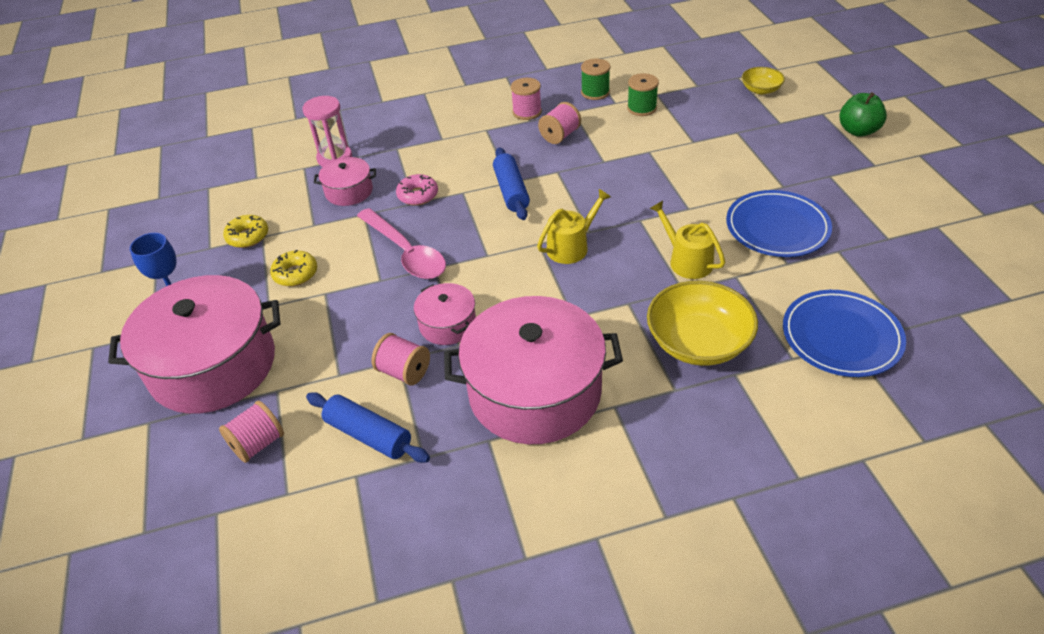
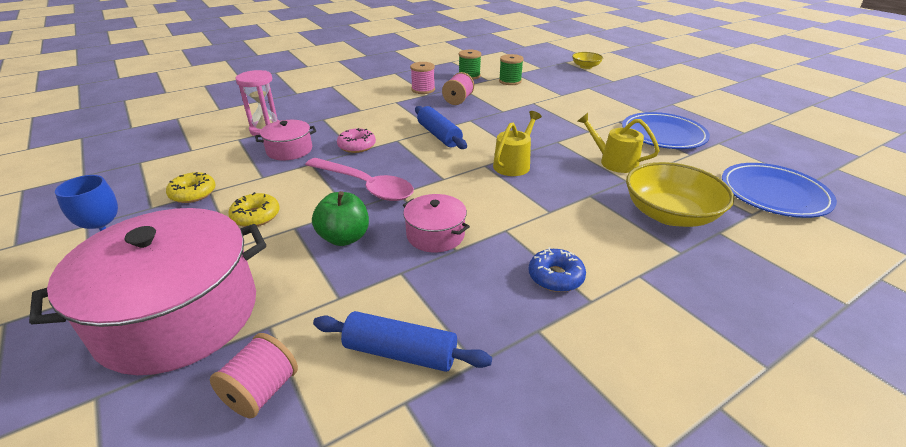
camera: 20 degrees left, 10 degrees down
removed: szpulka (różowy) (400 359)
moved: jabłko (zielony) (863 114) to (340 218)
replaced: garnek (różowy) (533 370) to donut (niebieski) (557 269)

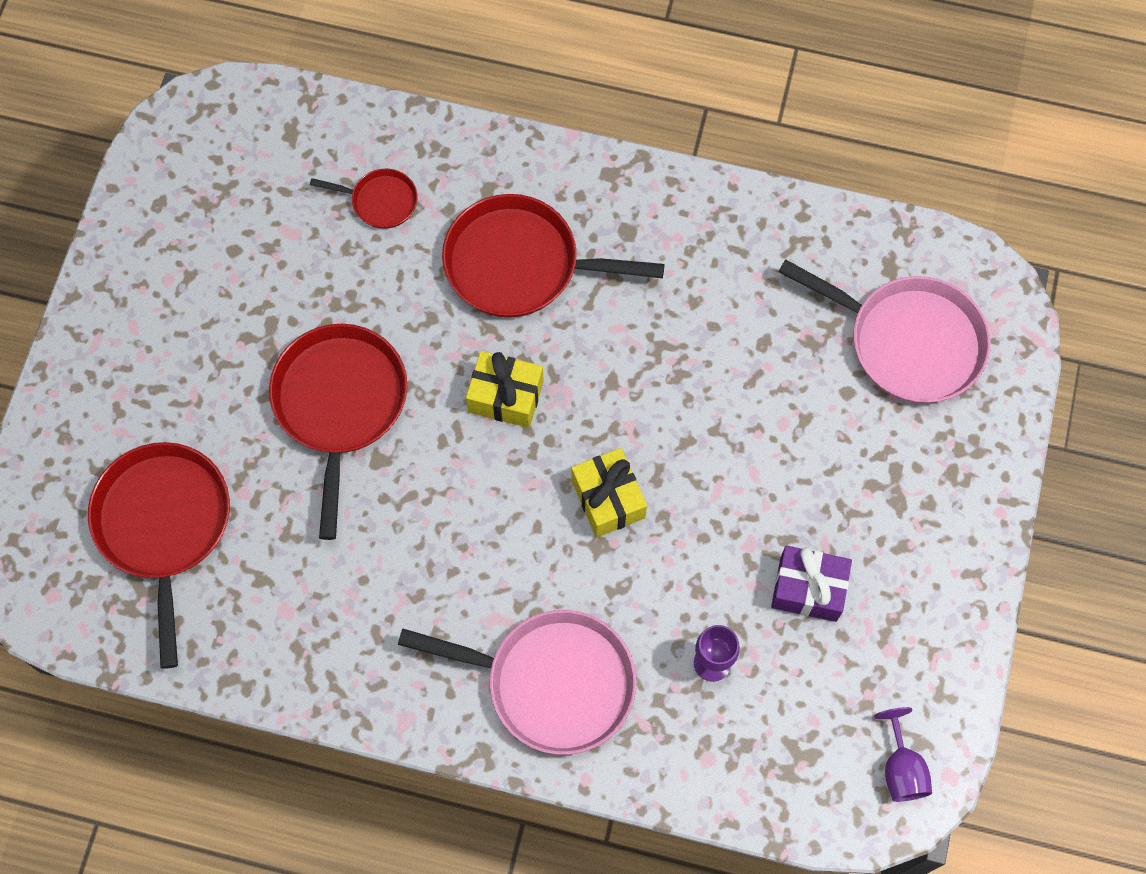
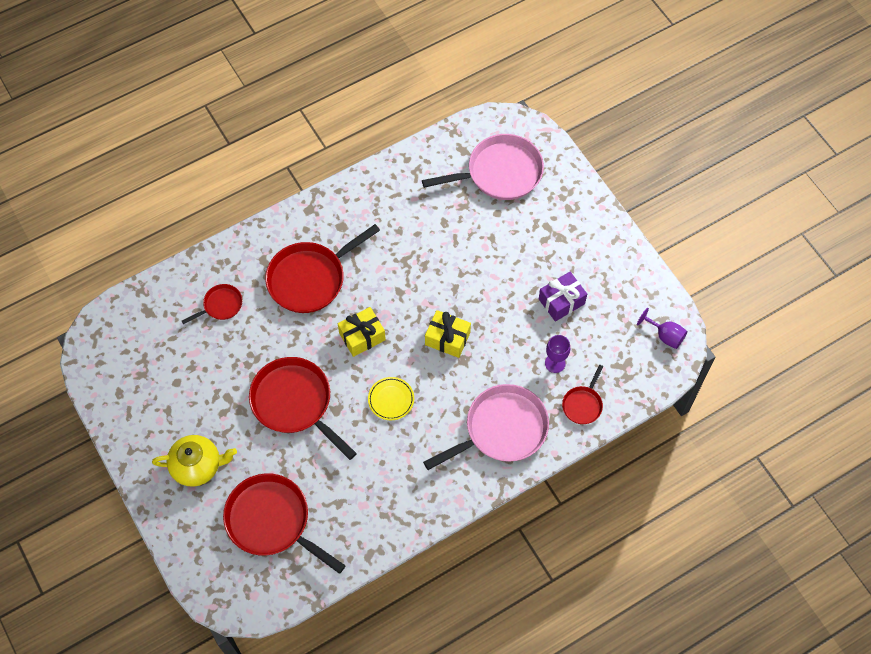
camera: 45 degrees left, 5 degrees down
added: imbryk (żółty) (194 461); talerz (żółty) (391 398); patelnia (czerwony) (582 394)

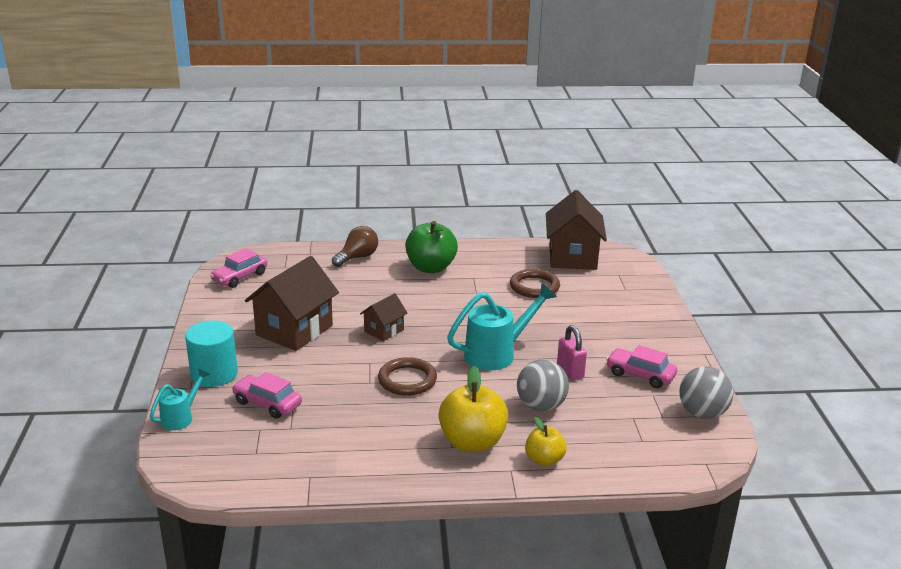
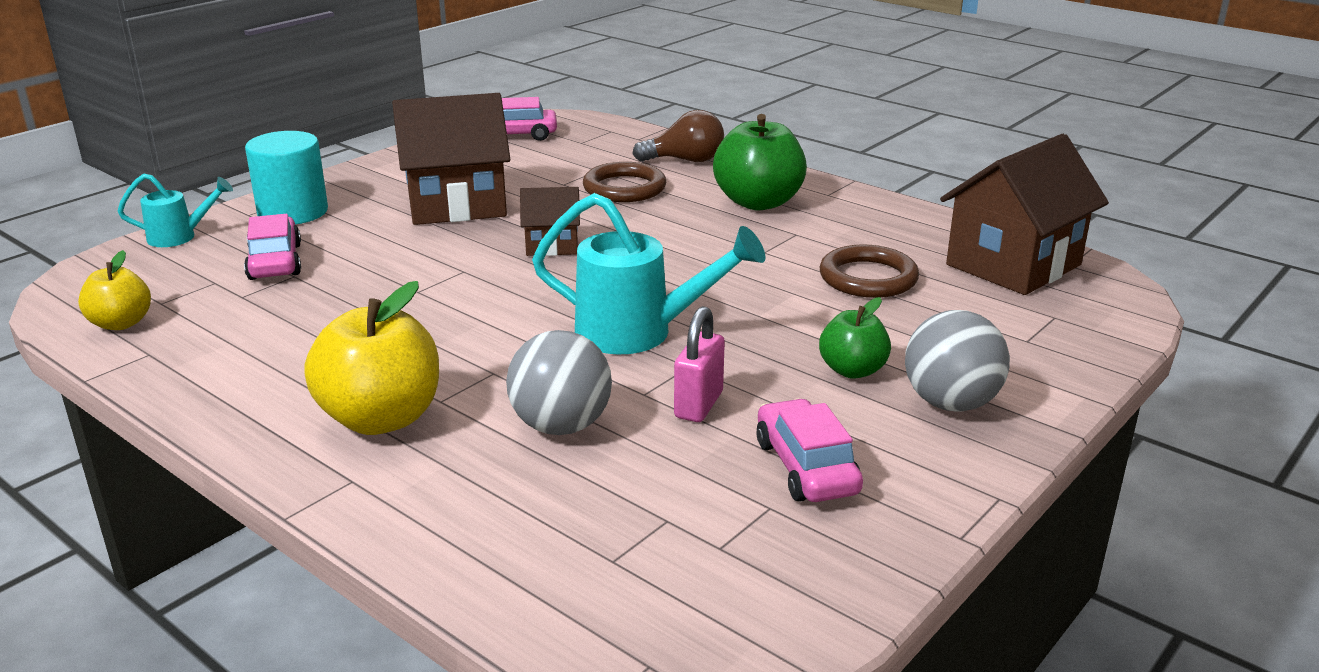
camera: 45 degrees right, 0 degrees up
added: jabłko (zielony) (855 338)
moved: jabłko (żółty) (546 442) to (114 290); pierścień (brązowy) (407 376) to (624 182); piłka (szary) (706 392) to (957 361)

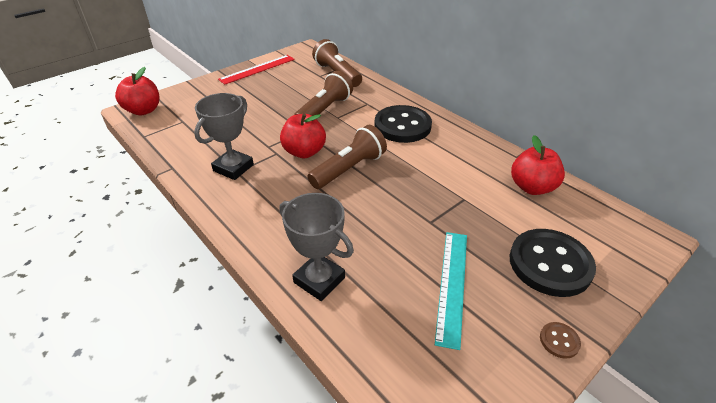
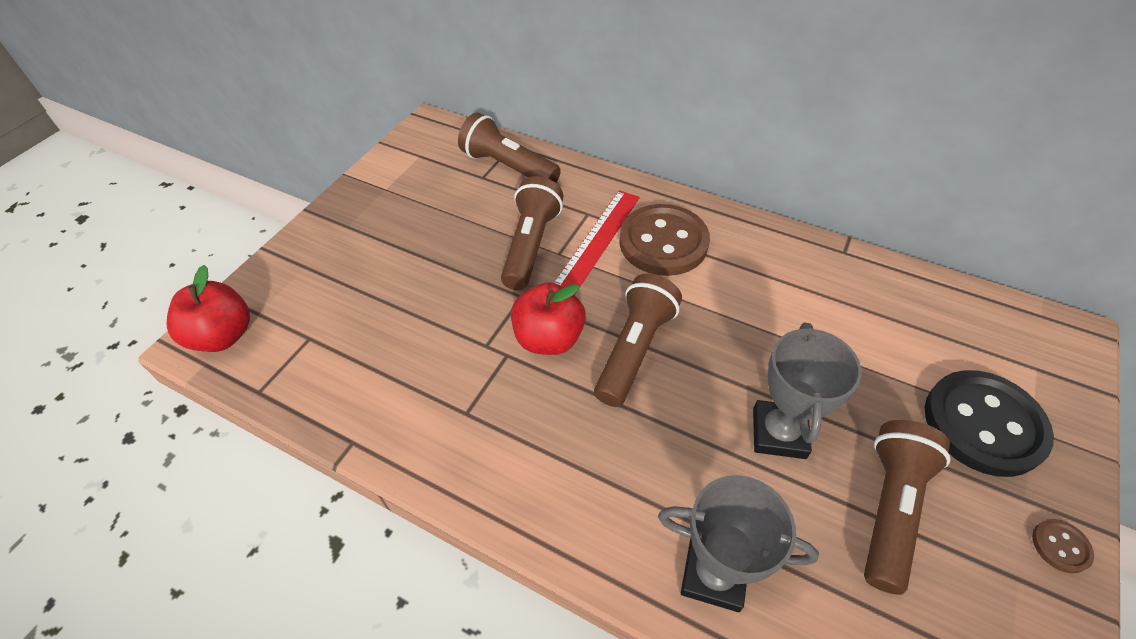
camera: 20 degrees left, 10 degrees up
removed: jabłko (czerwony) (538 165)
moved: linijka (czerwony) (256 70) to (597 242); puchar (szary) (224 136) to (807 391)
replaced: linijka (turkusowy) (451 291) to latarka (brązowy) (907 507)
recoloured: guzik (czarny) (403 124) to guzik (brązowy) (664 240)

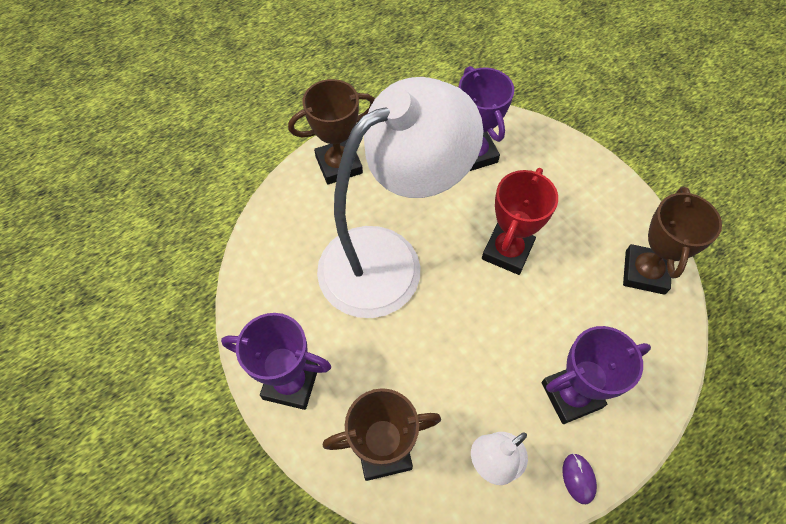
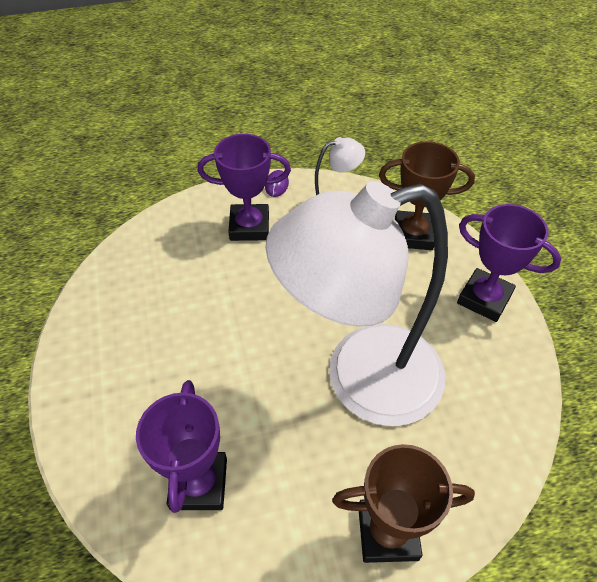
camera: 160 degrees left, 10 degrees down
removed: puchar (czerwony) (520 221); puchar (brązowy) (672 241)

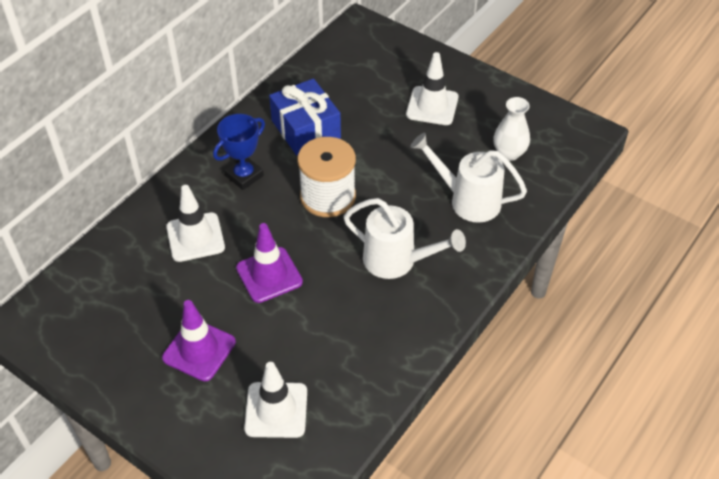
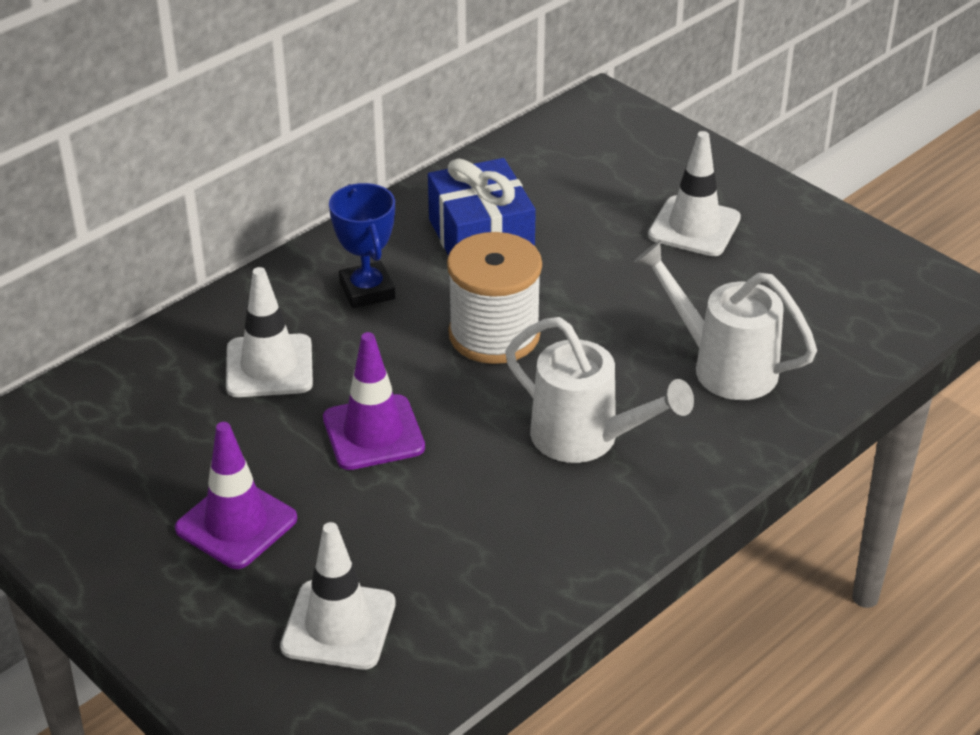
camera: 10 degrees right, 10 degrees down
removed: wazon (biały) (511 129)
turned: puchar (niebieski) (239 152) = (362 245) 75 degrees counterclockwise

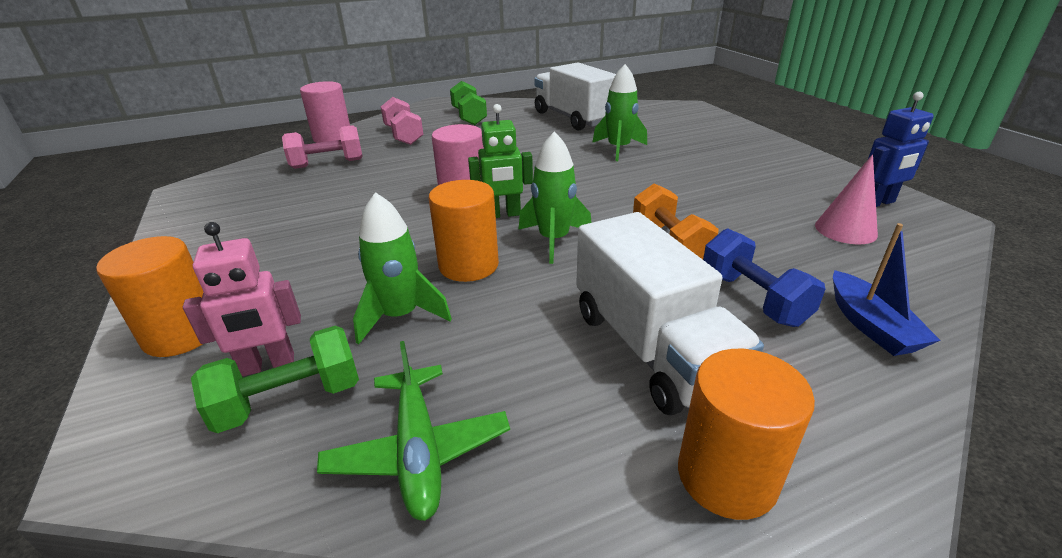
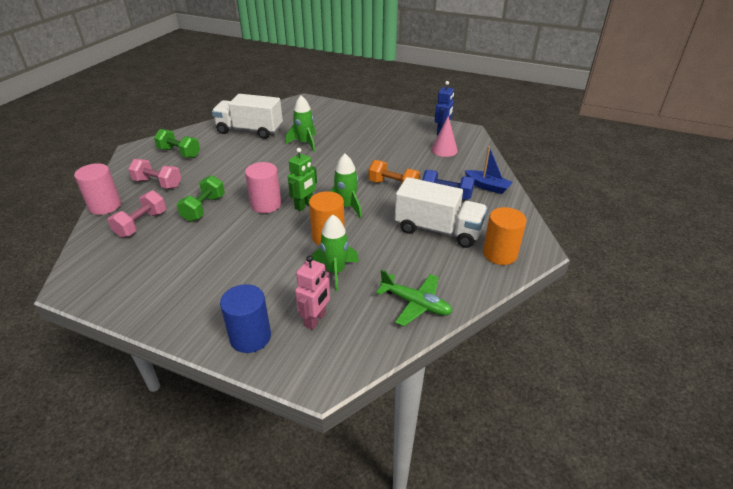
camera: 45 degrees left, 5 degrees up
moved: hantel (zielony) (275 379) to (201 198)
recoloured: walec (pomarańczowy) (149 296) to walec (niebieski) (245 318)

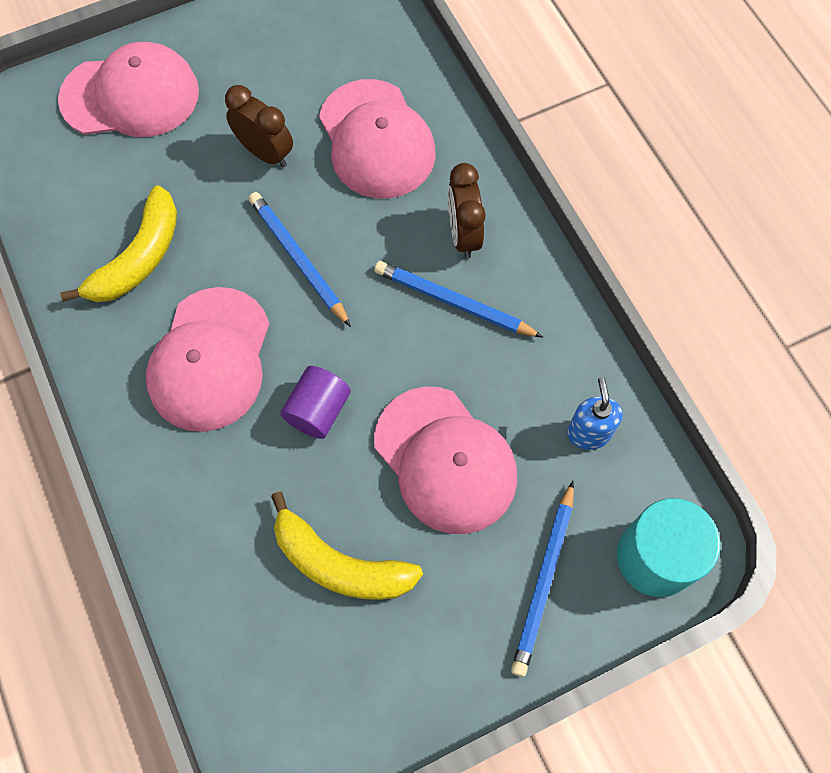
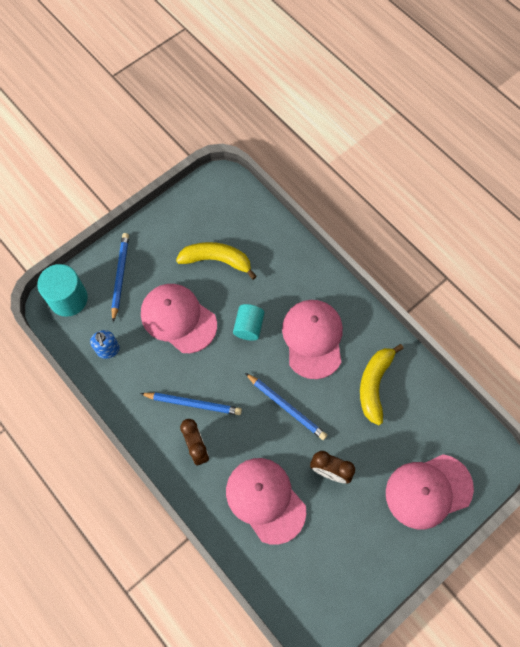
camera: 165 degrees right, 0 degrees up
recoloured: walec (fioletowy) (315 402) to walec (turkusowy) (249 322)

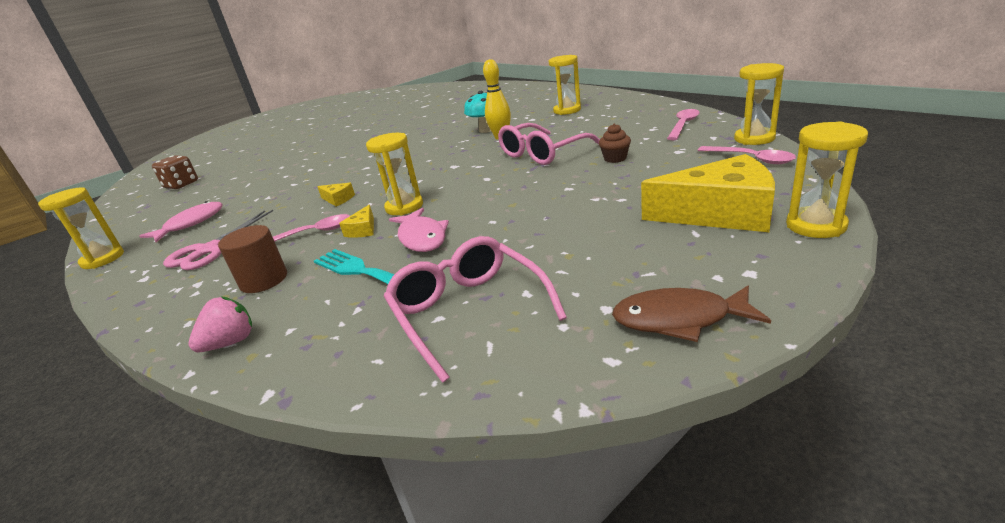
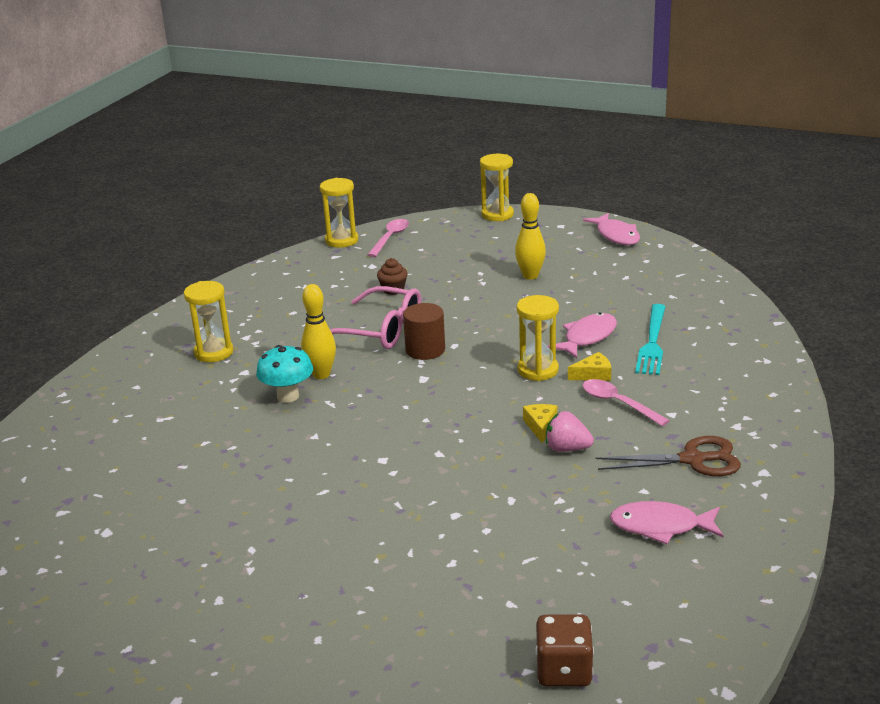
camera: 120 degrees left, 0 degrees up
removed: klepsydra (żółty) (81 228); okulary (różowy) (475 309); ser (żółty) (708 193); łyżka (różowy) (683 124)
added: kręgiel (żółty) (530 236)
moved: walec (brązowy) (252 259) to (424 331); truskawka (różowy) (220 324) to (570 431)
recoloured: ryba (brązowy) (691 313) to ryba (różowy) (611 229); nożyczki (różowy) (218 240) to nożyczki (brązowy) (668 456)

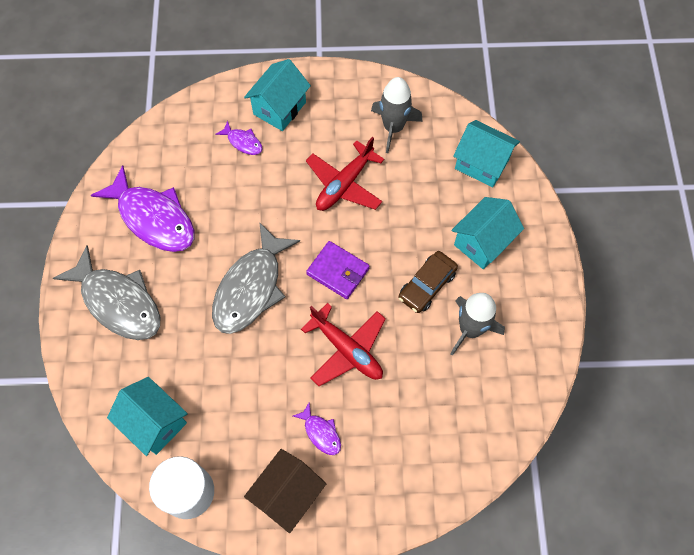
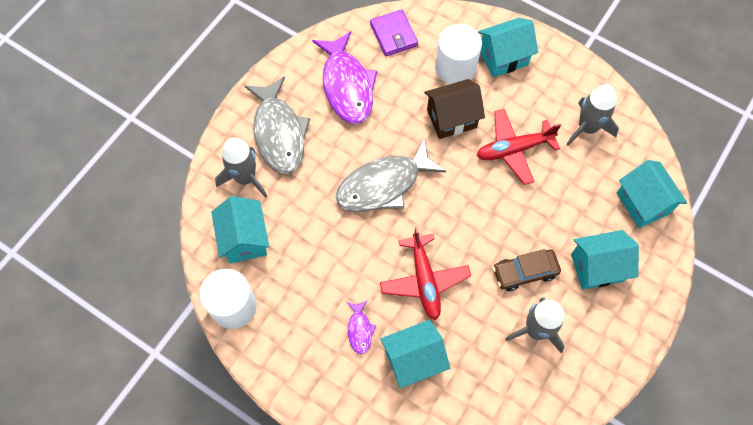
camera: 35 degrees right, 0 degrees up
added: rakieta (szary) (241 168); domek (turkusowy) (415 354)
moved: portfel (fioletowy) (338 270) to (394 32); domek (brązowy) (285 491) to (454 109)
replaced: ryba (fioletowy) (239 137) to walec (biały) (458 54)

